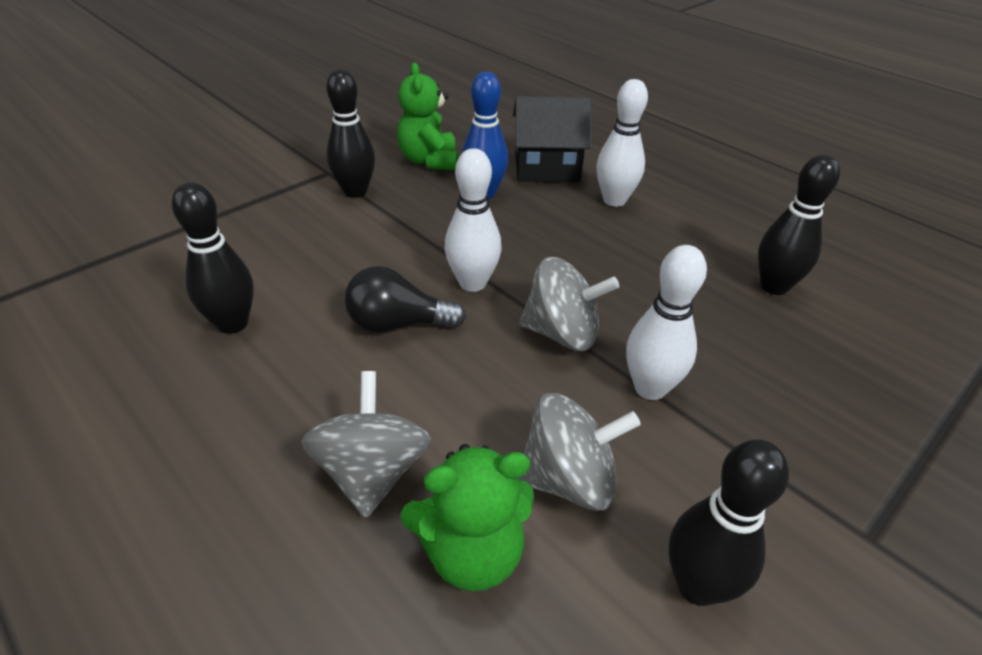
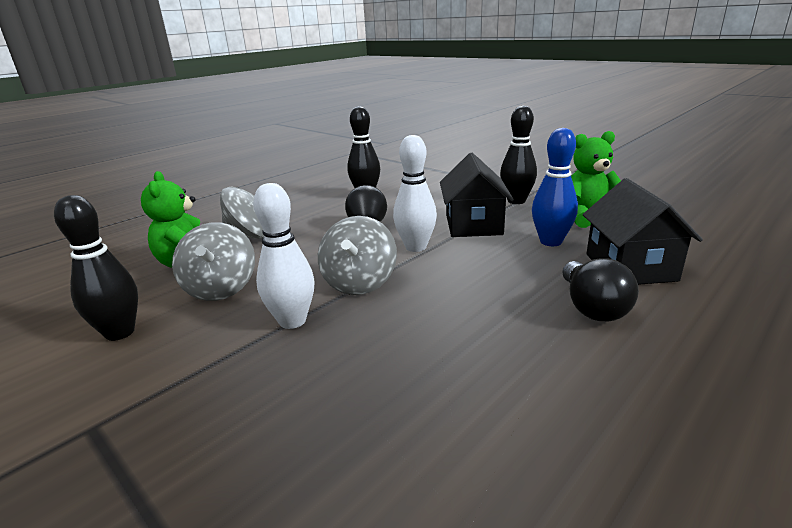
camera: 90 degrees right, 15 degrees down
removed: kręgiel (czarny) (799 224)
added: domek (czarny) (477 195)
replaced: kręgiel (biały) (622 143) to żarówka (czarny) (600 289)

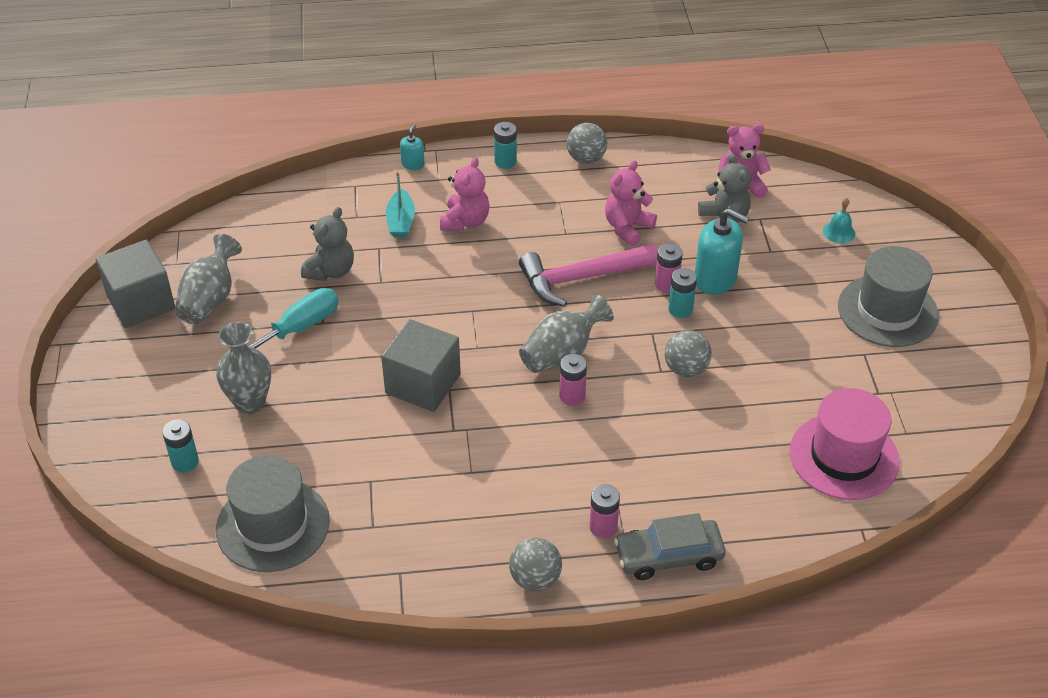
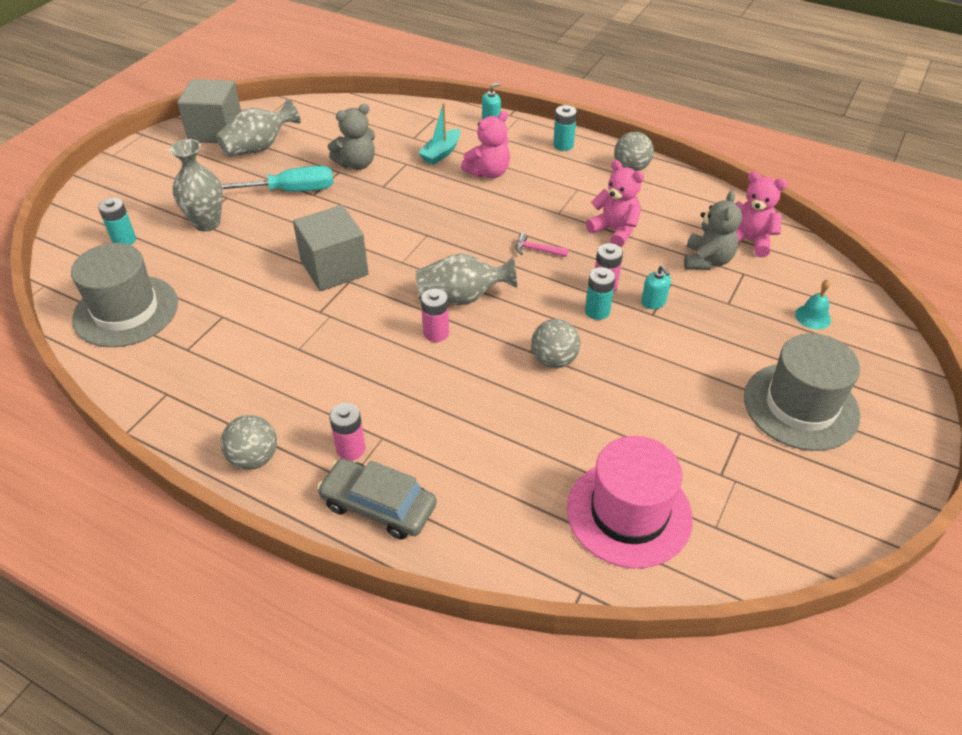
camera: 35 degrees right, 0 degrees up
turned: miś (różowy) (631 203) = (615 203) 60 degrees clockwise
resized: młotek (różowy) (588 275) = (541 245) x0.40; dozownik mydła (turkusowy) (722 251) = (656 287) x0.50

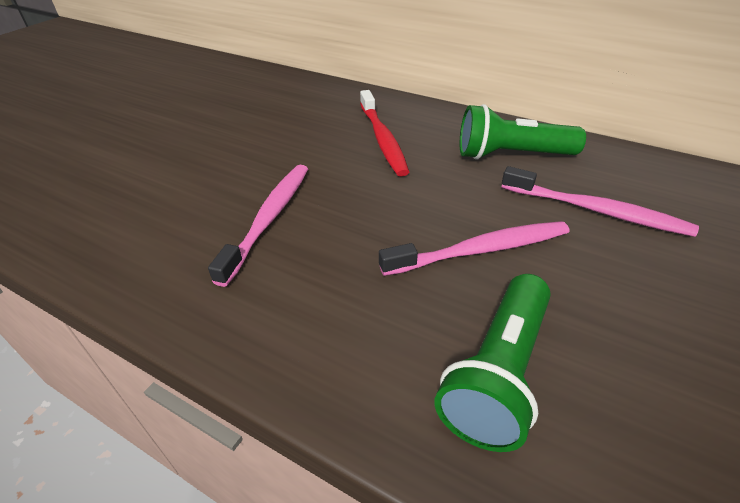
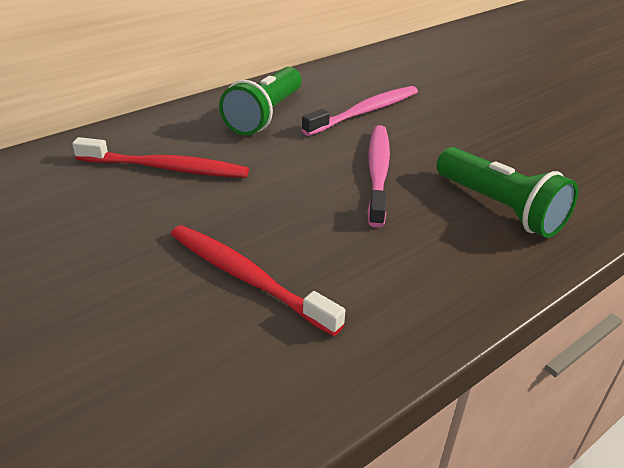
camera: 70 degrees left, 5 degrees down
recoloured: szczoteczka do zębów (różowy) (258 226) to szczoteczka do zębów (czerwony) (258 280)

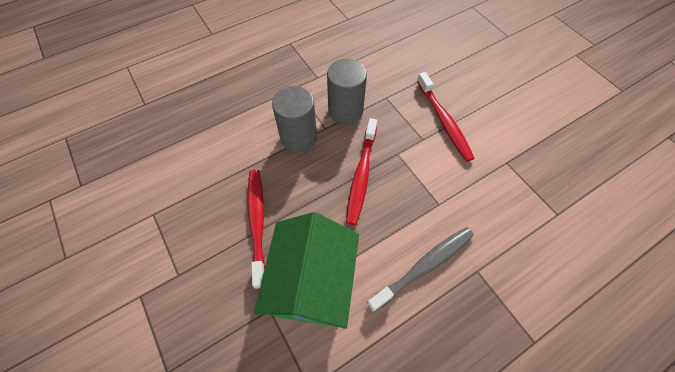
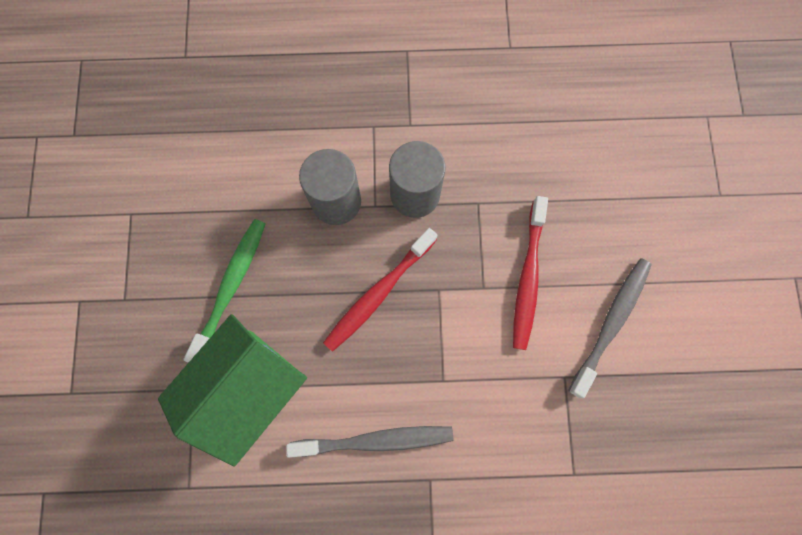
camera: 30 degrees right, 15 degrees up
added: szczoteczka do zębów (szary) (610 328)
recoloured: szczoteczka do zębów (czerwony) (256 229) to szczoteczka do zębów (zielony) (224 291)

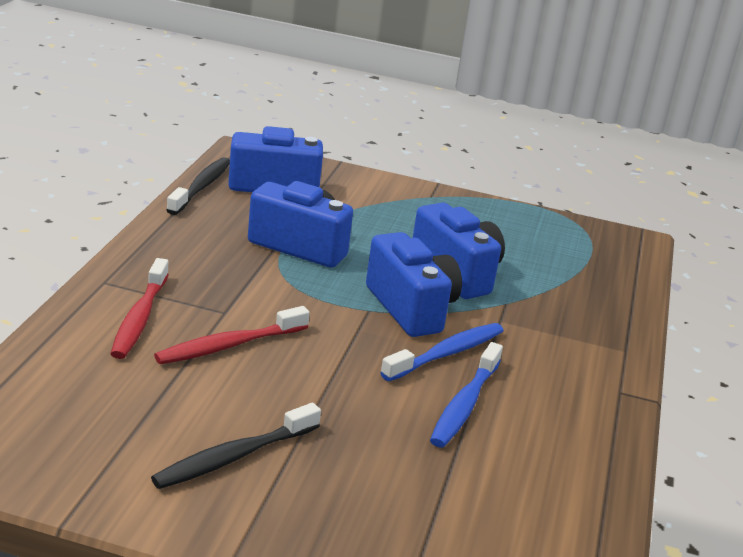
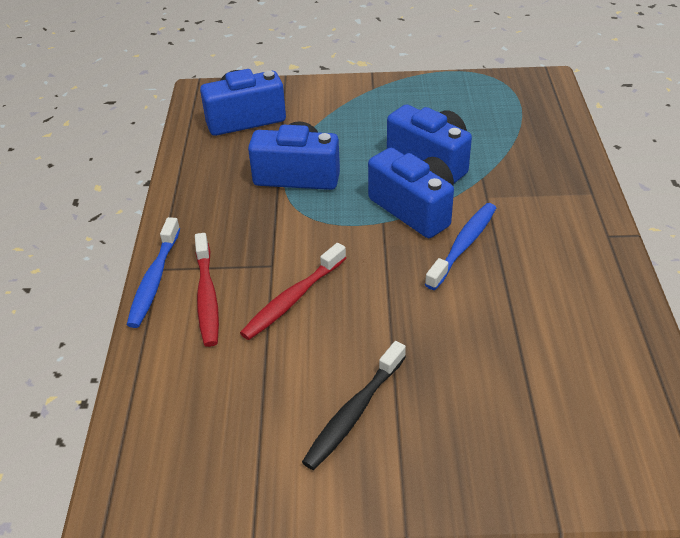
camera: 10 degrees left, 15 degrees up
removed: szczoteczka do zębów (czarny) (198 186)
moved: szczoteczka do zębów (niebieski) (466 394) to (153 272)

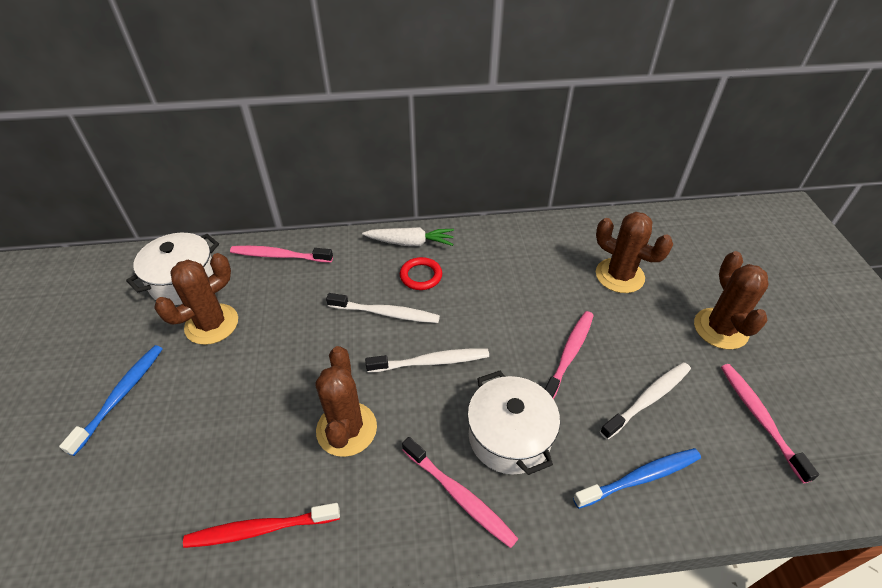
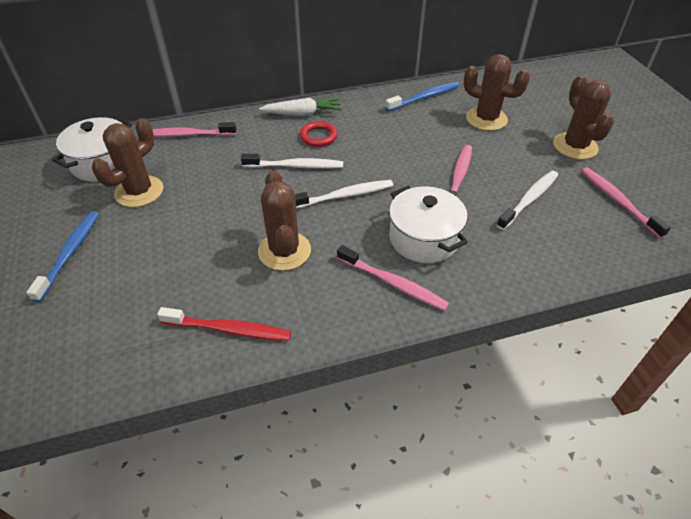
camera: 10 degrees left, 0 degrees up
moved: szczoteczka do zębów (niebieski) (637 478) to (422 96)
turned: szczoteczka do zębów (czerwony) (261 525) = (224 324) 150 degrees counterclockwise

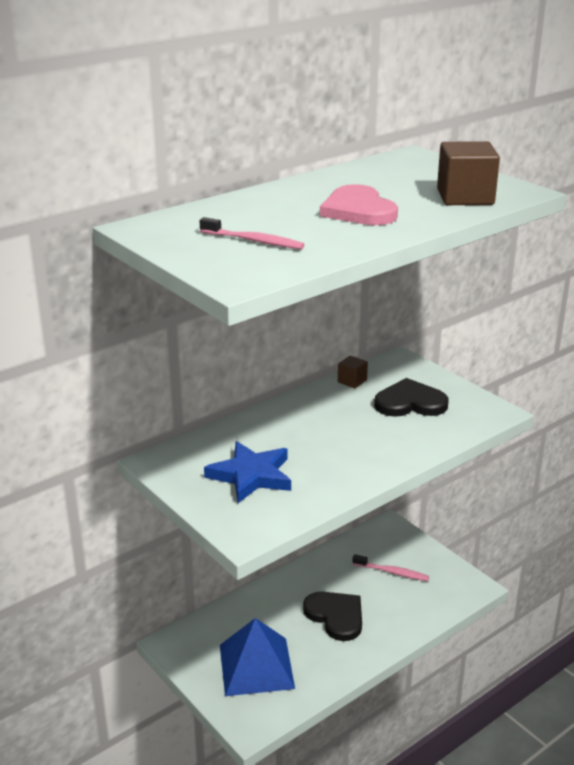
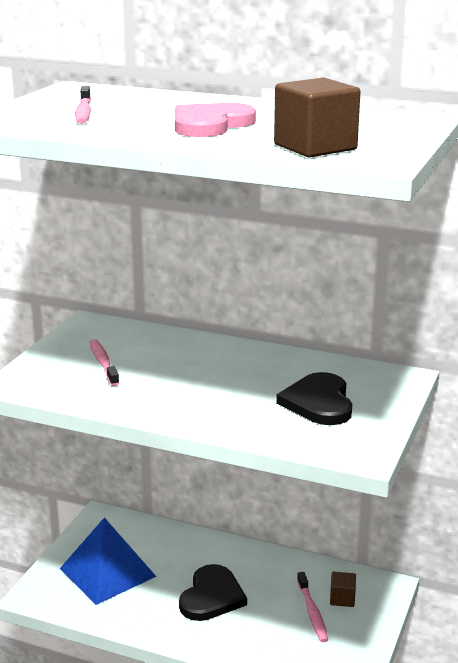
camera: 60 degrees right, 5 degrees down
moved: sześcian (brązowy) (353 372) to (343 589)
replaced: gwiazda (niebieski) (247 472) to szczoteczka do zębów (różowy) (104 362)
turned: serce (czarny) (411 397) = (314 398) 150 degrees counterclockwise

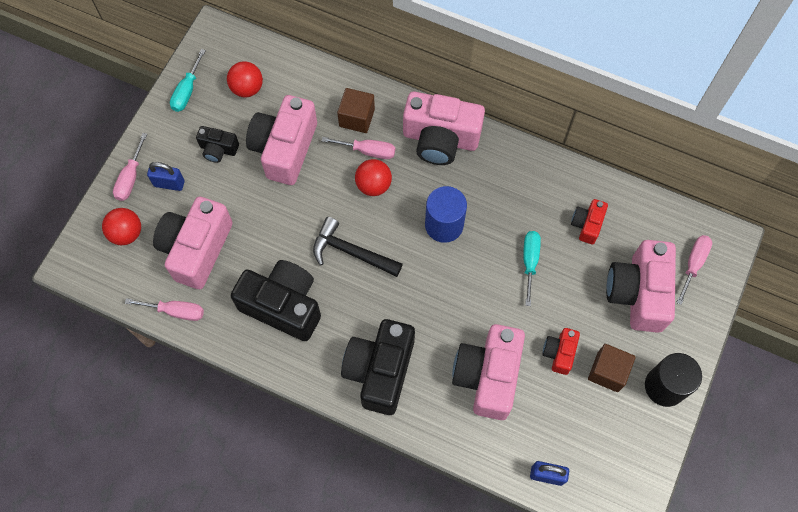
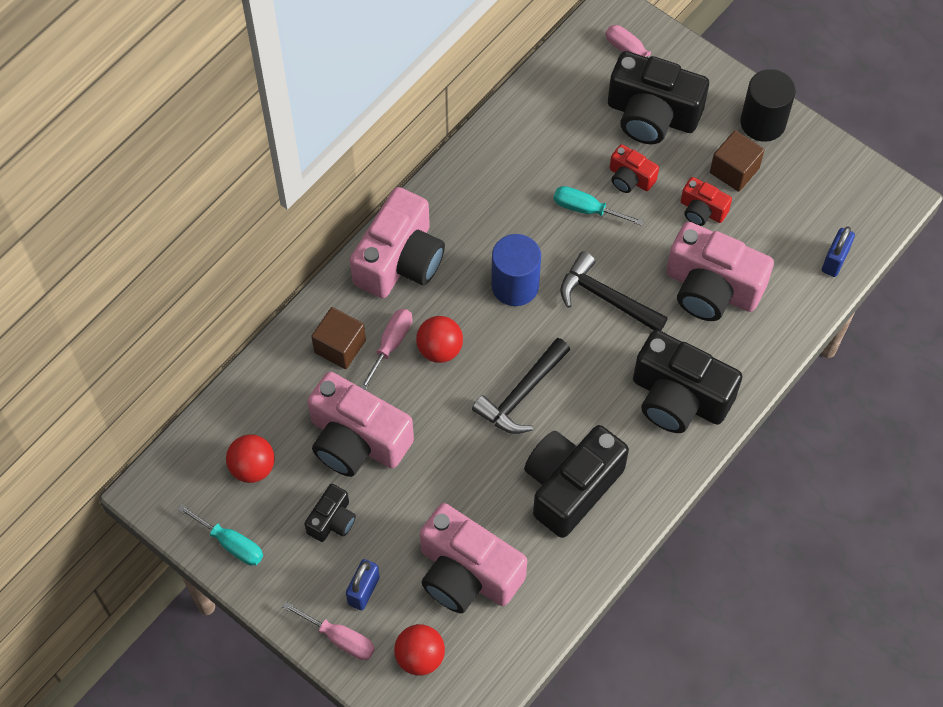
camera: 75 degrees left, 5 degrees down
removed: śrubokręt (różowy) (164 309)
added: młotek (czarny) (614 291)
moved: aparat fotograficzny (czerwony) (589 221) to (634 168)
recoloured: aparat fotograficzny (różowy) (641 286) to aparat fotograficzny (czarny) (658 97)

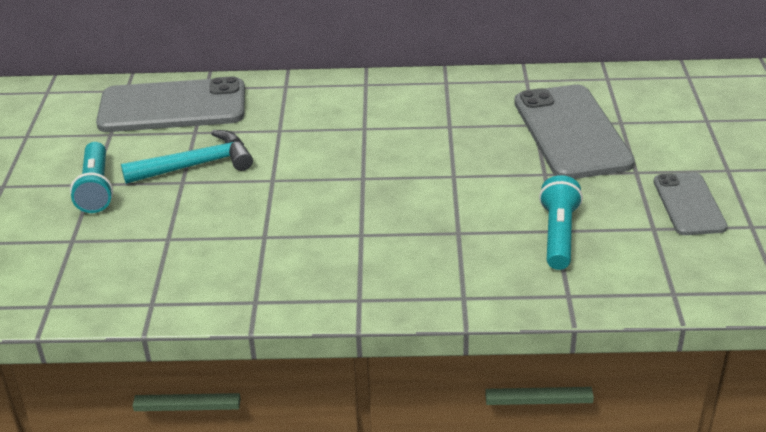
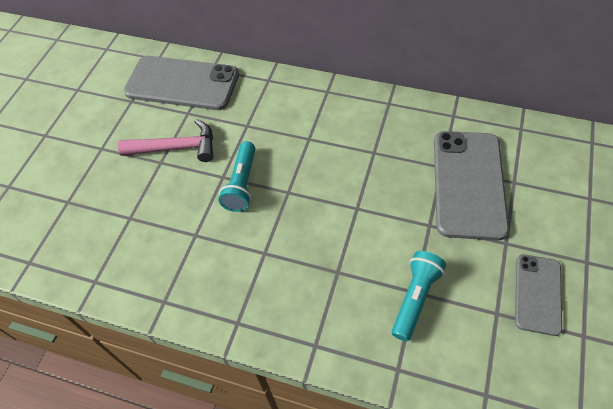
camera: 20 degrees right, 20 degrees up
moved: latarka (turkusowy) (91 177) to (236 176)
recoloured: młotek (turkusowy) (187 157) to młotek (różowy) (165 140)

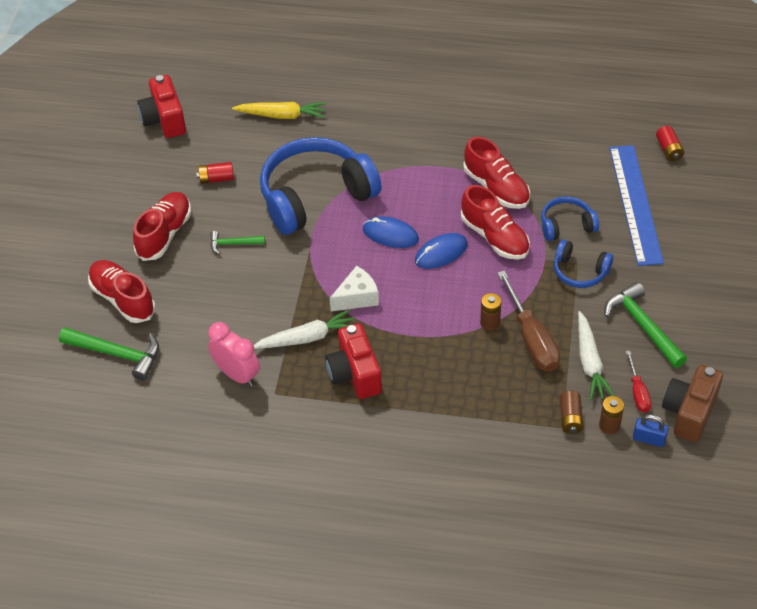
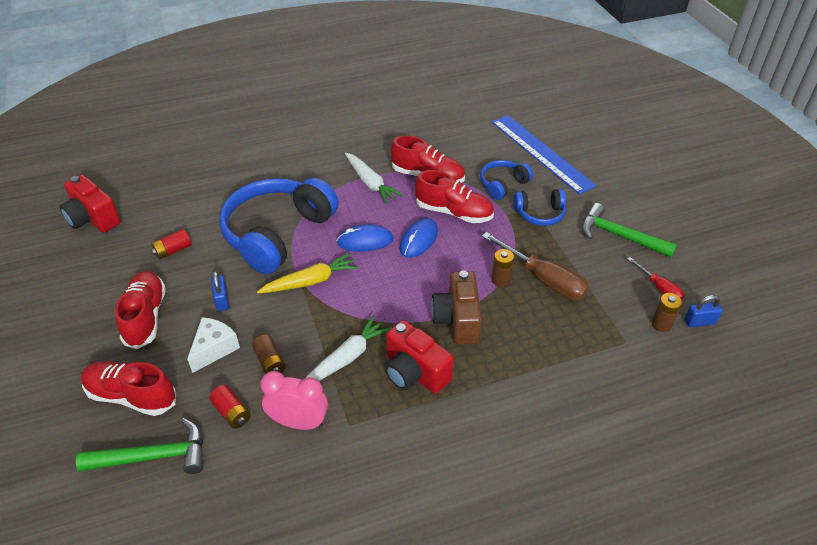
camera: 30 degrees left, 5 degrees down
moved: ser (biały) (354 288) to (213 345); bateria (czerwony) (670 143) to (229 407); bateria (brązowy) (571 412) to (269 354); marchewka (żółty) (279 110) to (308 273); marchewka (biały) (596 355) to (374 178); aparat fotograficzny (brązowy) (692 404) to (456 307)
replaced: młotek (zielony) (237 242) to kłódka (niebieski) (220 291)

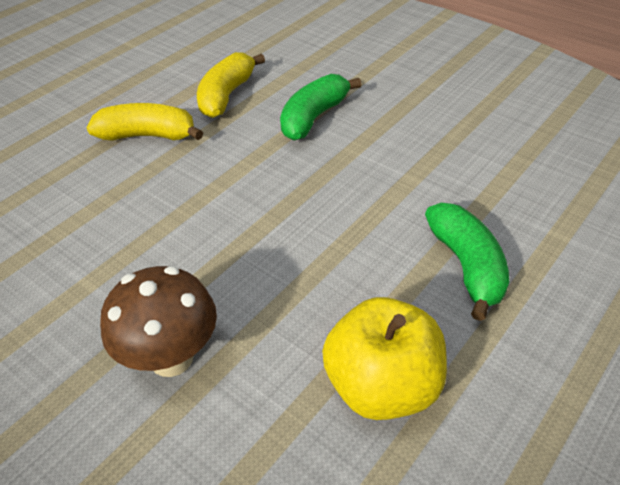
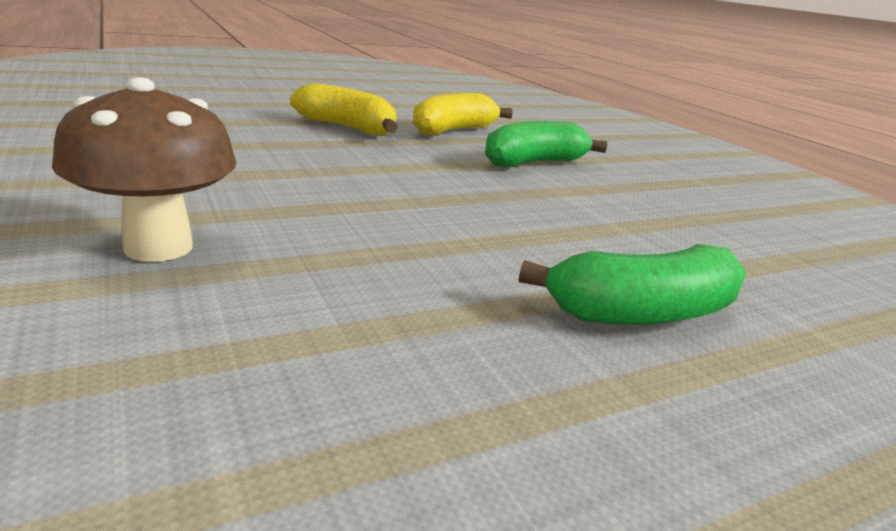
camera: 20 degrees right, 20 degrees down
removed: jabłko (żółty) (384 358)
turned: banan (zielony) (467 262) = (632 284) 60 degrees clockwise

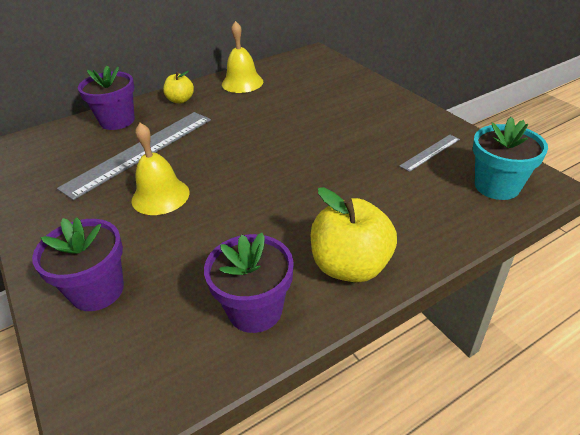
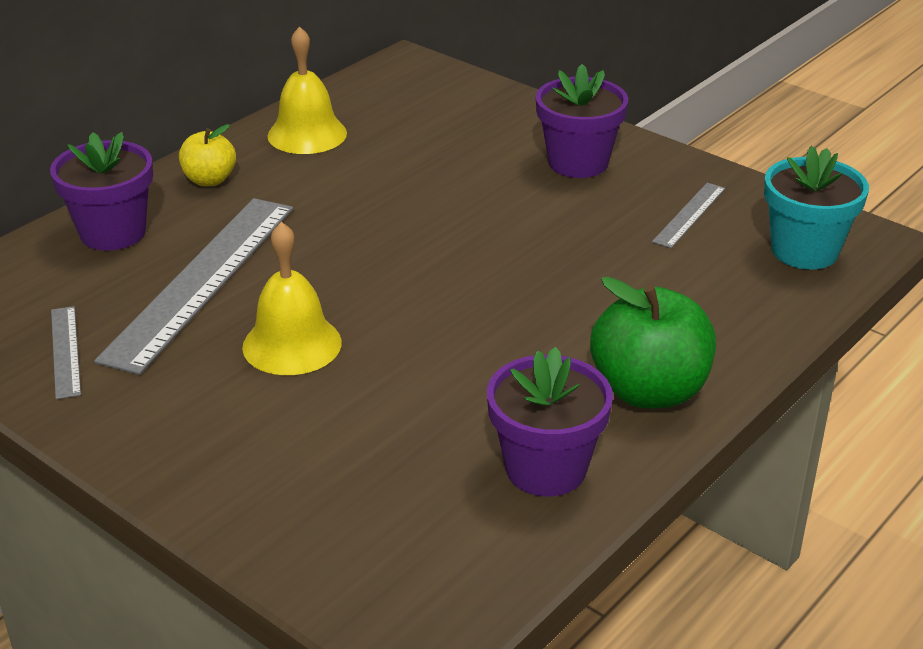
camera: 20 degrees left, 5 degrees down
added: linijka (szary) (66 352)
moved: doniczka (fioletowy) (78 264) to (582 121)
recoloured: jabłko (żółty) (354 234) to jabłko (zielony) (653 342)

